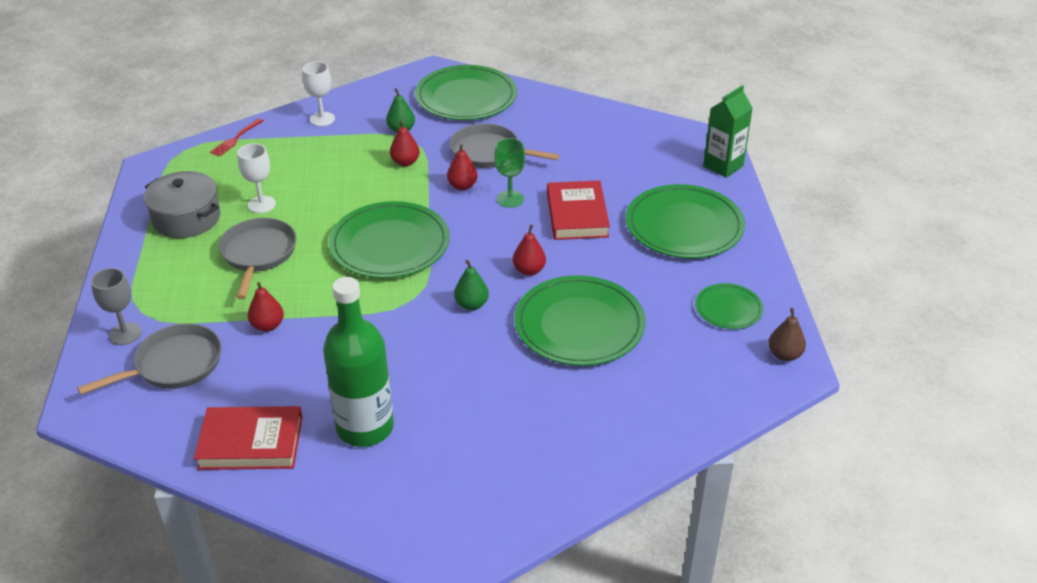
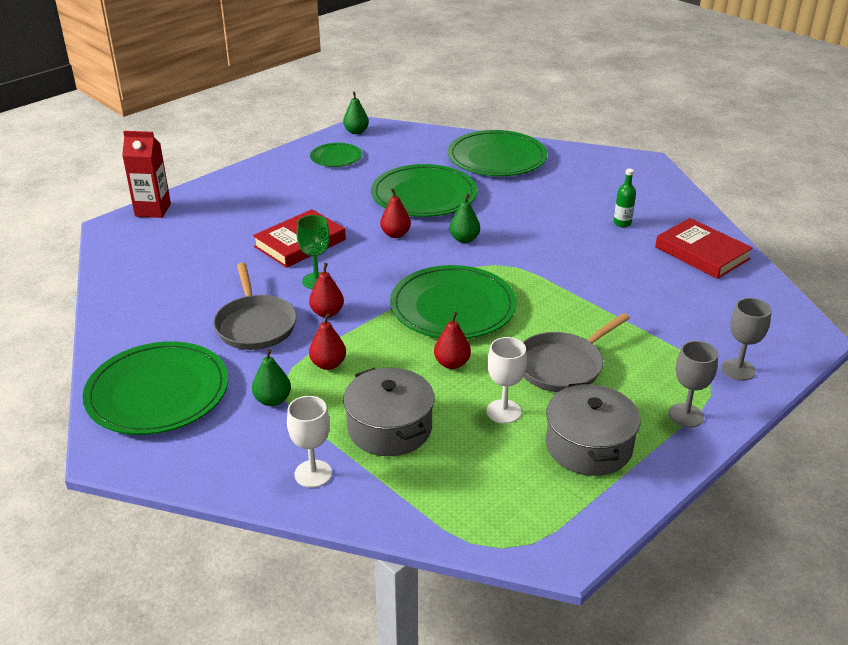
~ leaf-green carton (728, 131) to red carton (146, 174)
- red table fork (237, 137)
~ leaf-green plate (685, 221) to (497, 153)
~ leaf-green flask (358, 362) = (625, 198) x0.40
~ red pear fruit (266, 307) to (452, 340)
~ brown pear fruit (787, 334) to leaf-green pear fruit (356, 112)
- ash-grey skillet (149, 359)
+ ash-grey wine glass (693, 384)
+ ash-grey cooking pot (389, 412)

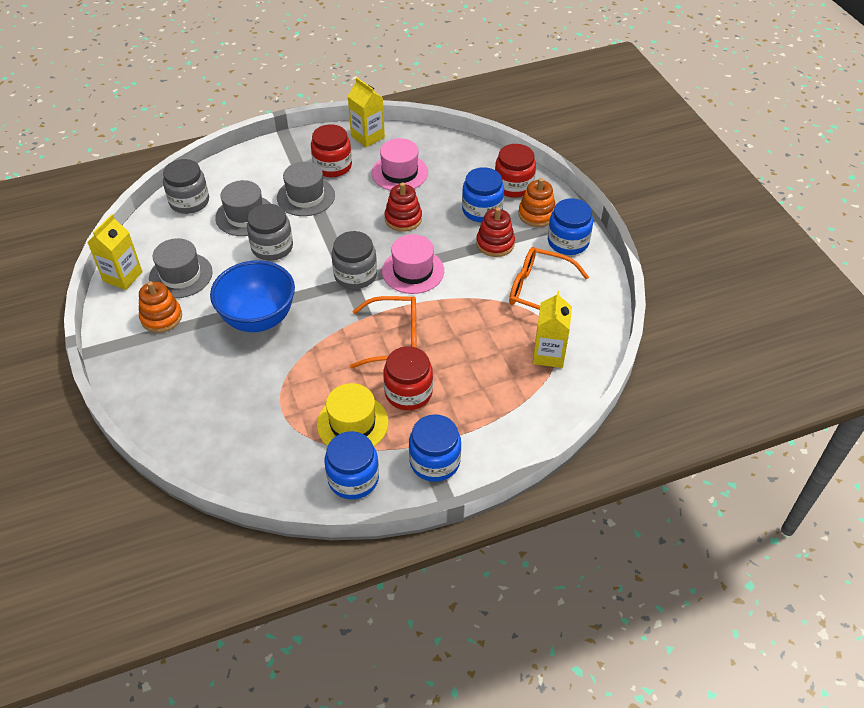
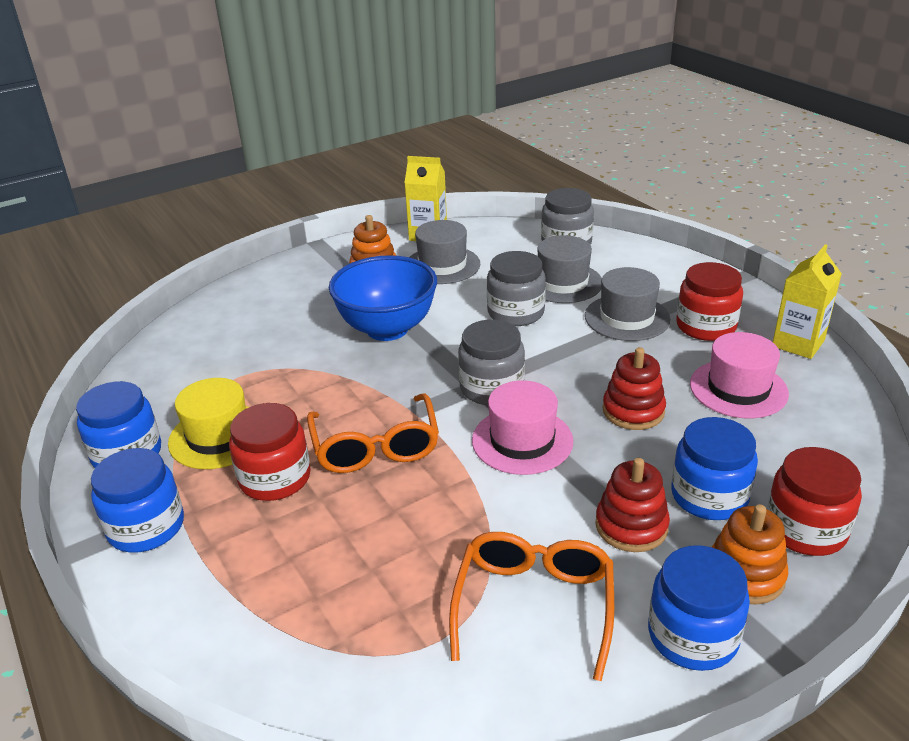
- golden carton (552, 329)

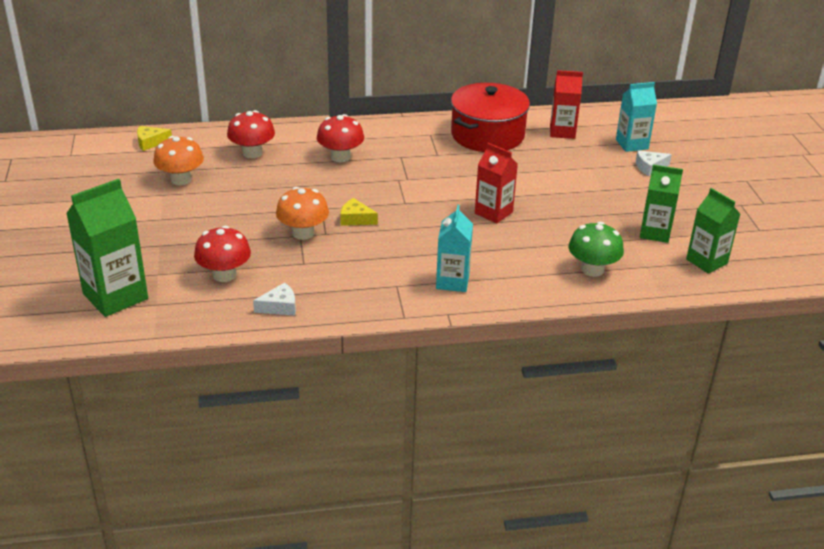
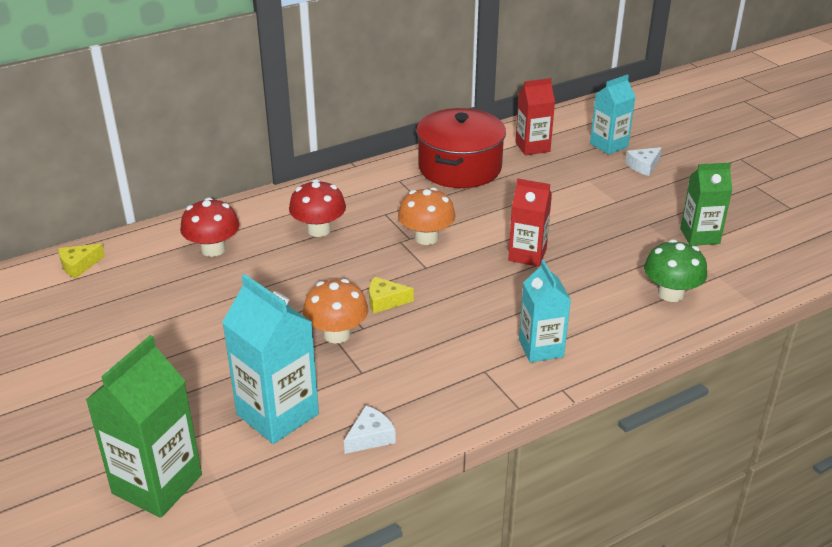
~ orange-coloured mushroom (178, 160) to (426, 216)
- leaf-green carton (713, 231)
~ red mushroom (222, 254) to turquoise carton (270, 359)

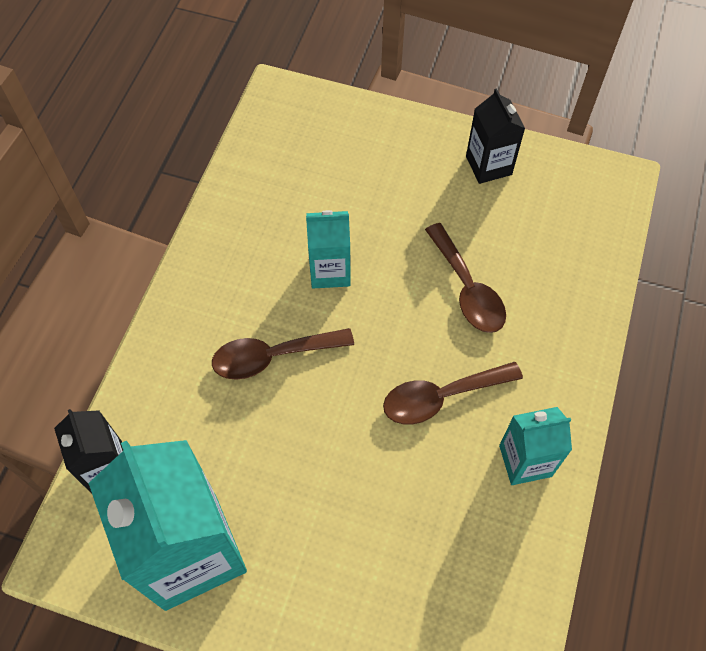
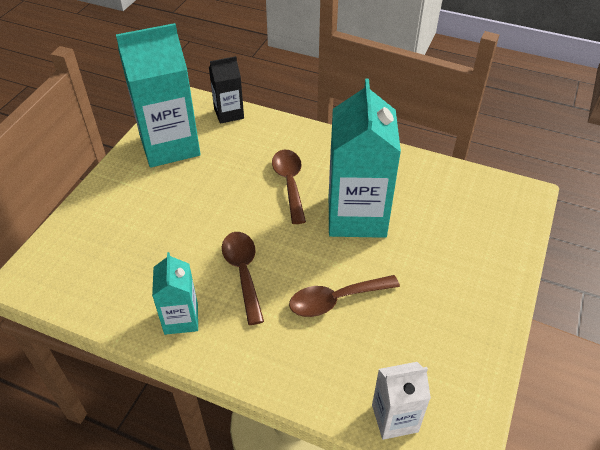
- ebony carton (495, 136)
~ turquoise carton (328, 249) = (365, 158) x1.94
+ snow-white carton (401, 401)

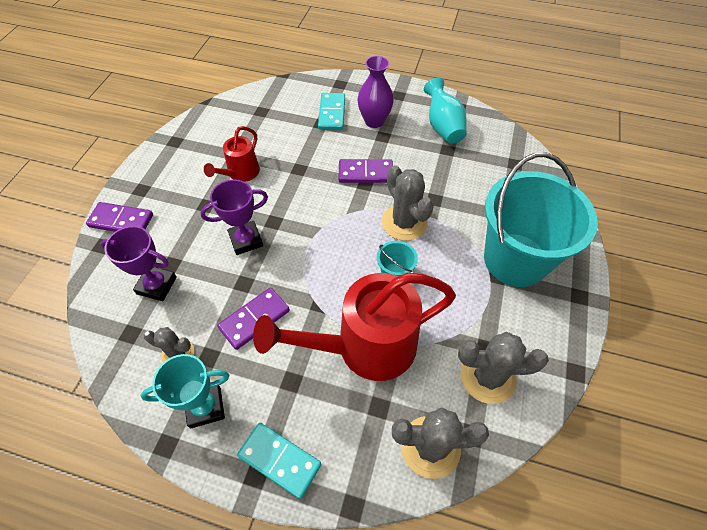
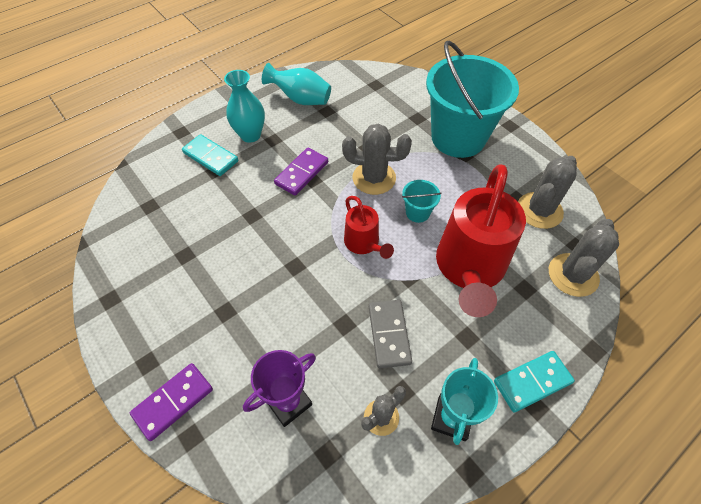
~ royal purple vase (376, 92) to turquoise vase (244, 106)
~ red sprinkling can (232, 154) to (369, 227)
- royal purple trophy (234, 217)
~ royal purple domino (253, 319) to ash-grey domino (390, 334)

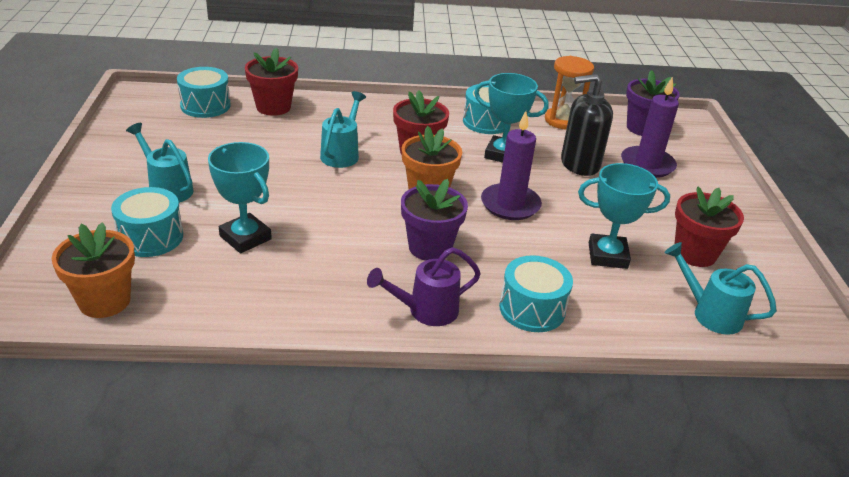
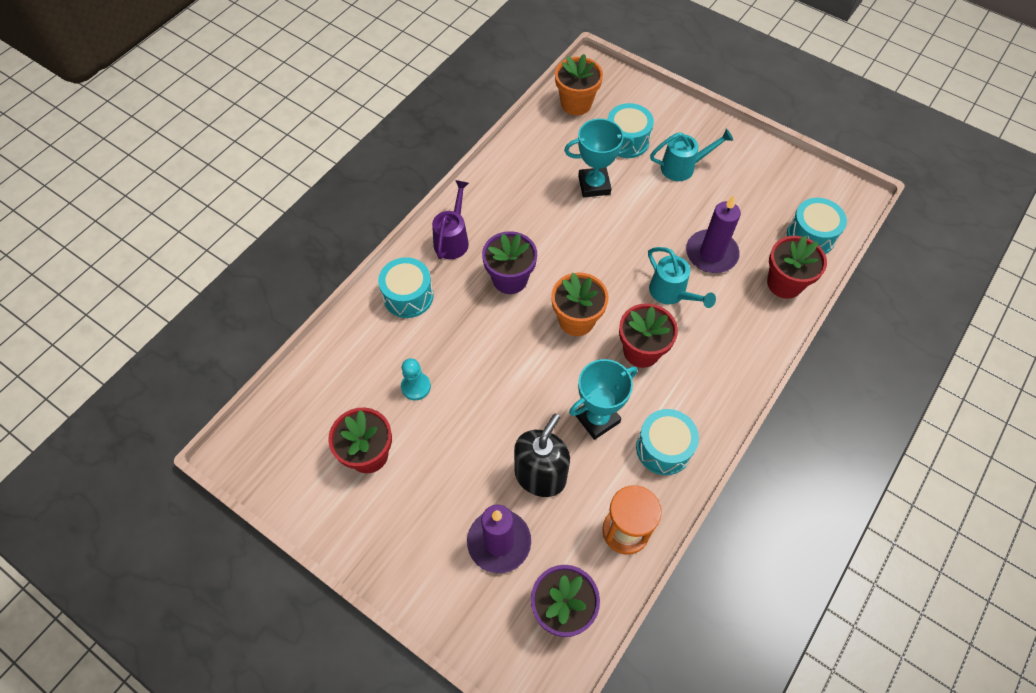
~ royal purple candle (511, 165) to (713, 234)
~ turquoise trophy (624, 216) to turquoise chess pawn (416, 379)
- turquoise sprinkling can (721, 288)

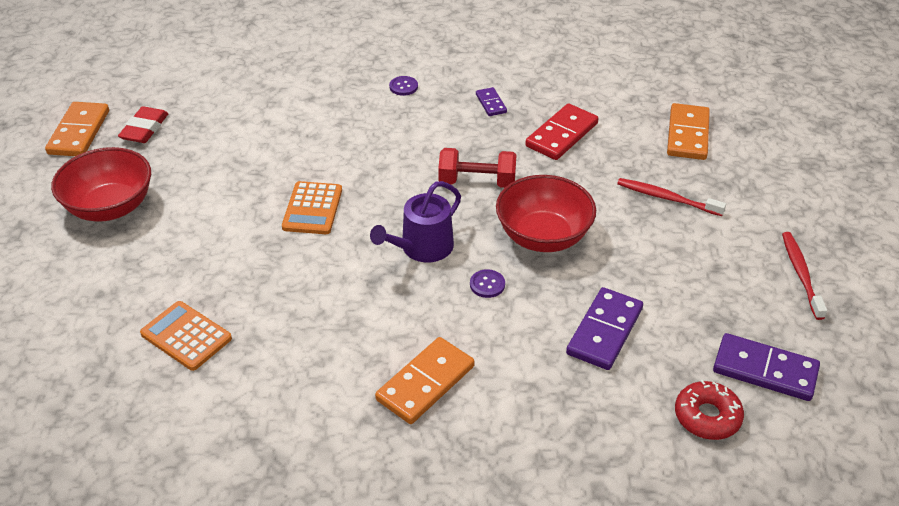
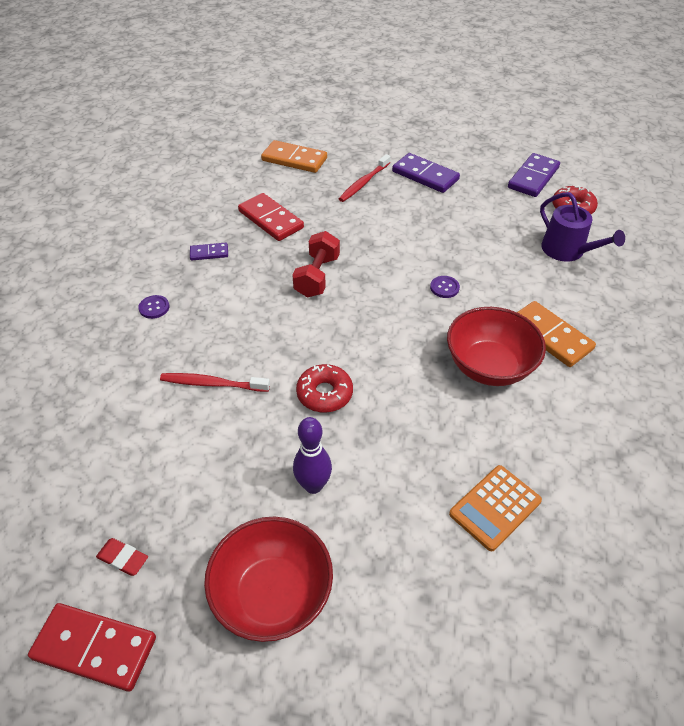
~ orange-coloured domino (77, 129) to red domino (92, 647)
~ red gum eraser (143, 124) = (122, 557) x0.66
~ red serving bowl (546, 213) to (496, 346)
~ orange-coloured pocket calculator (312, 207) to red doughnut (324, 388)
~ royal purple sprinkling can (415, 221) to (582, 227)
~ red dental brush (804, 276) to (215, 382)
~ royal purple domino (604, 328) to (426, 173)
+ royal purple skittle (312, 455)

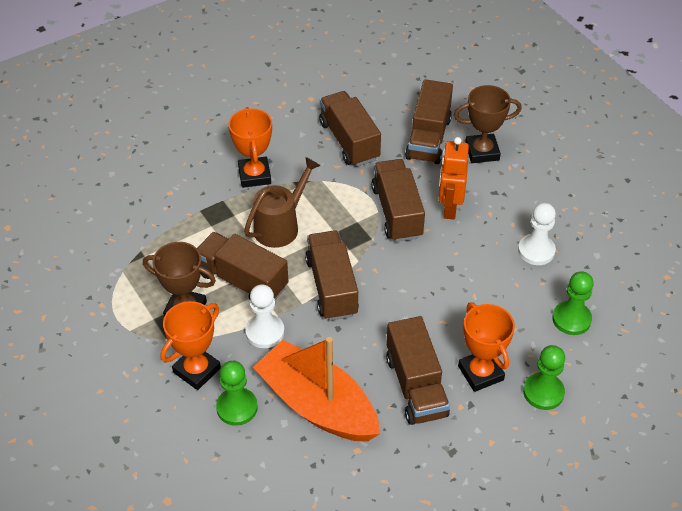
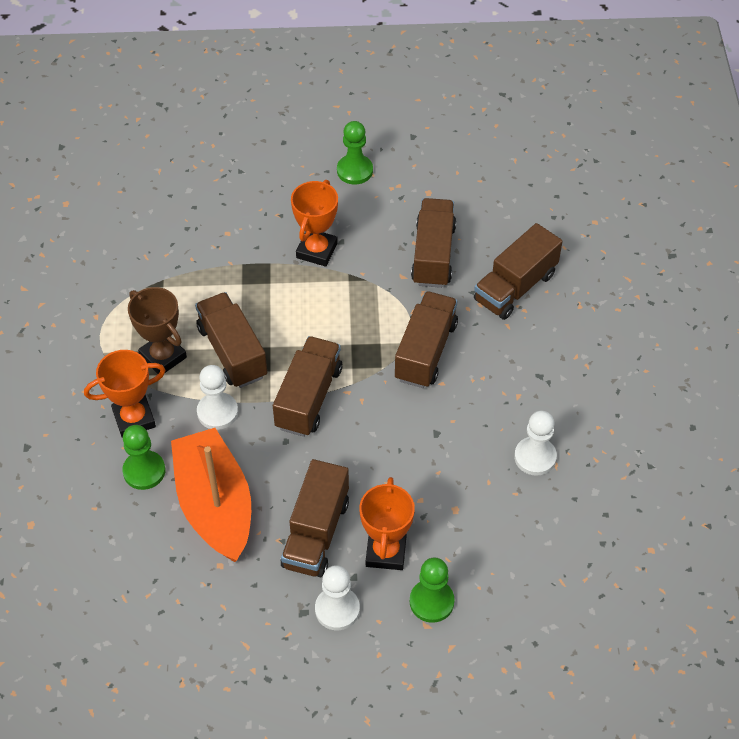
- brown trophy (488, 124)
- orange-coloured robot figure (454, 178)
- brown sprinkling can (282, 202)
~ leaf-green chess pawn (573, 303) to (355, 152)
+ snow-white chess pawn (337, 597)

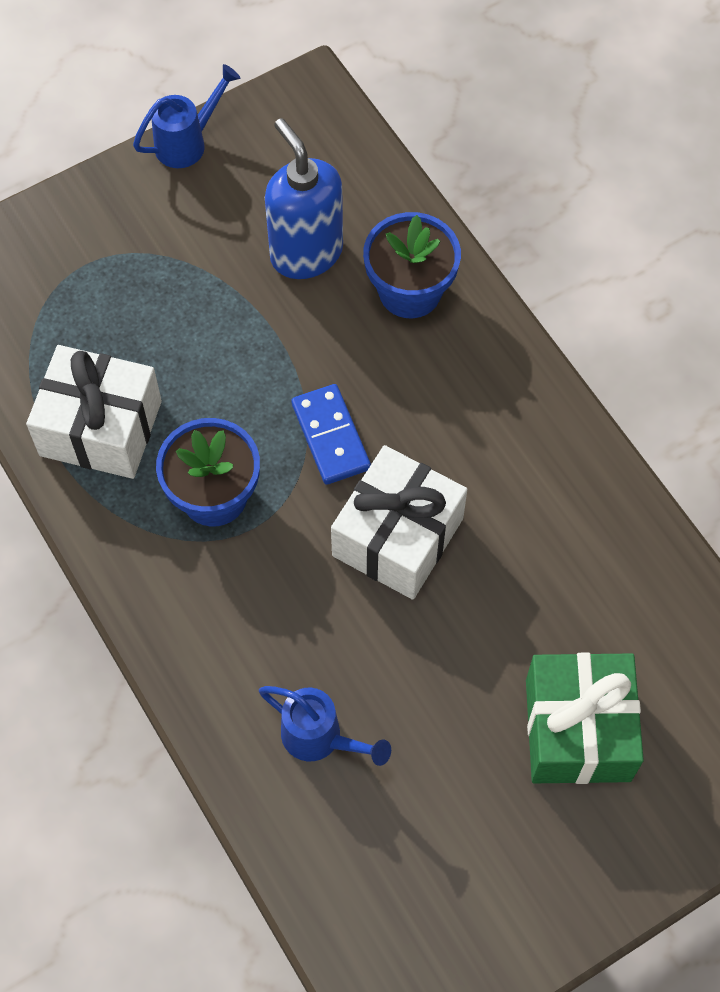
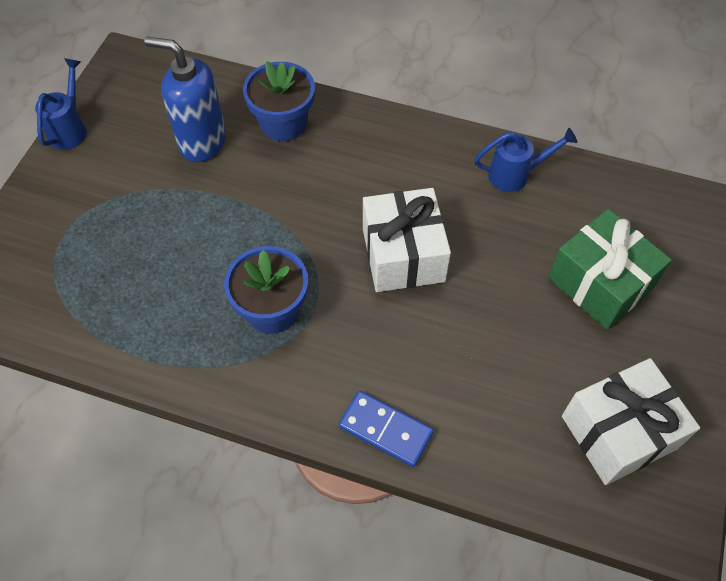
~ snow-white gift (94, 412) to (631, 421)
~ blue domino (331, 434) to (386, 429)
~ blue sprinkling can (325, 726) to (526, 160)

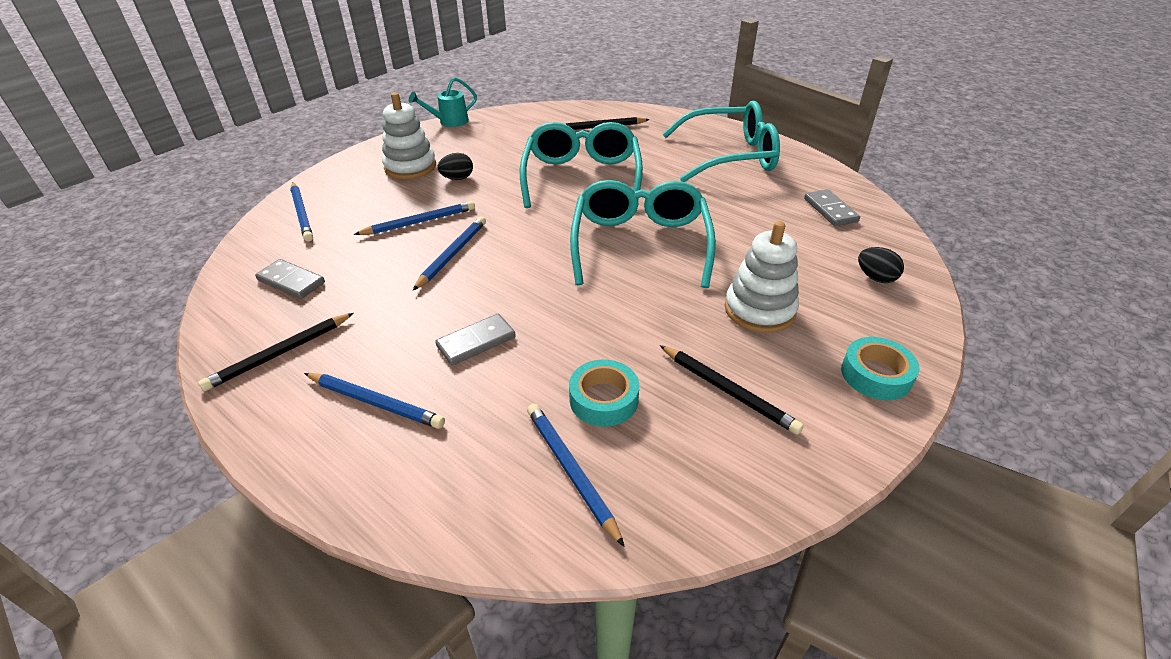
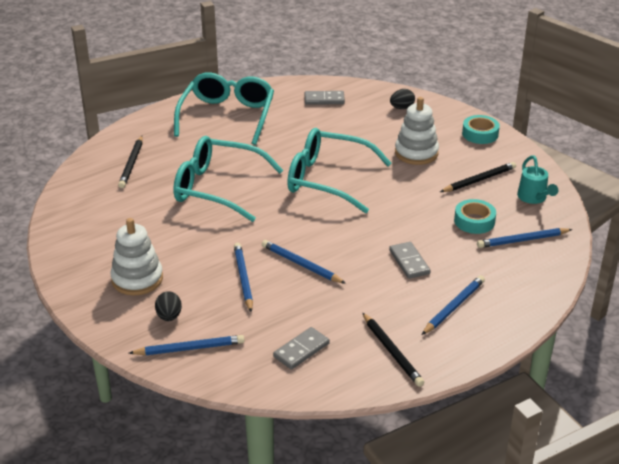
~ turquoise sprinkling can (443, 102) to (537, 180)
~ ebony egg (455, 166) to (168, 306)

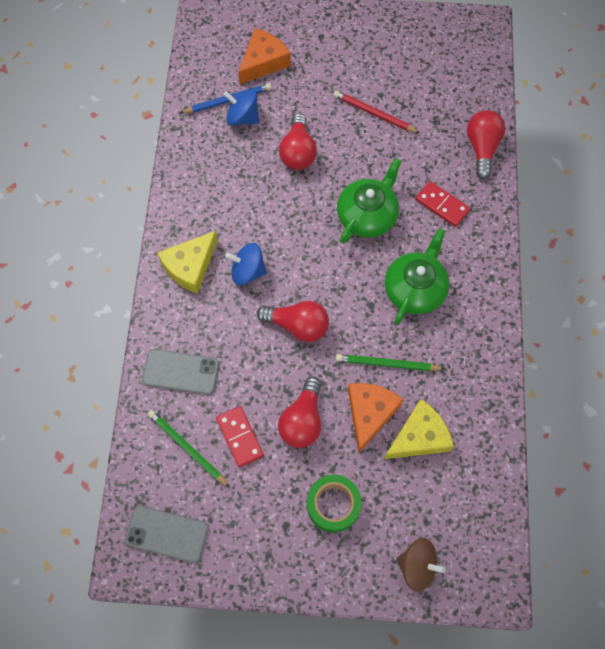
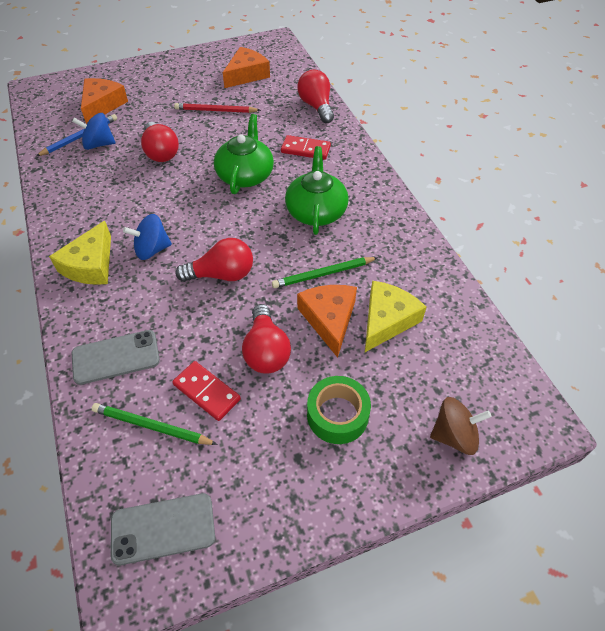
+ orange-coloured cheese wedge (246, 67)

